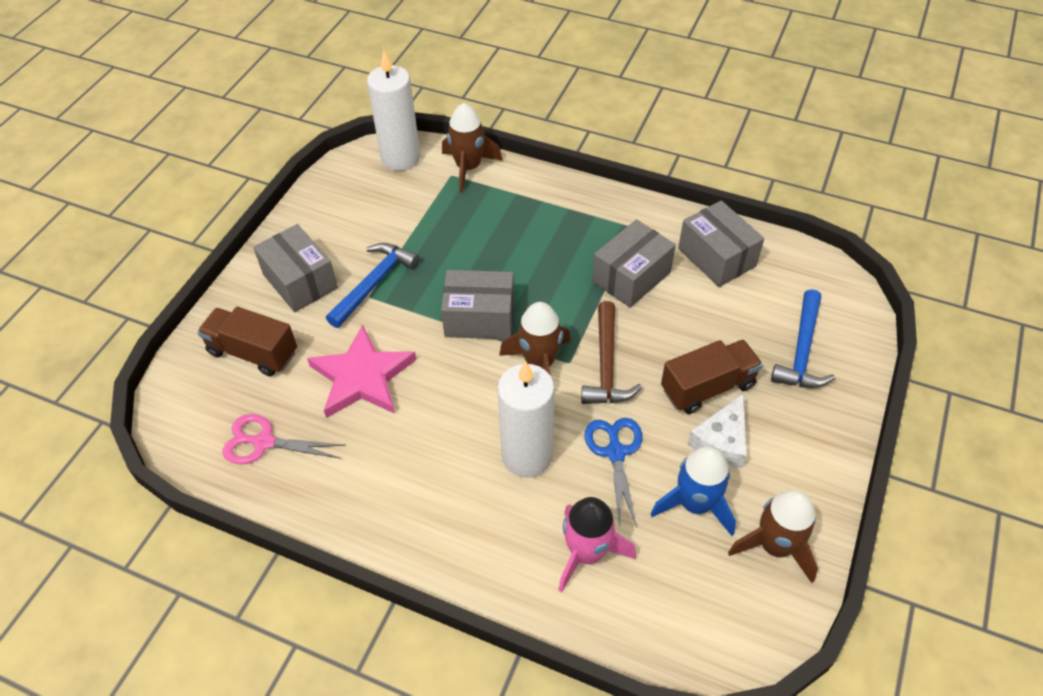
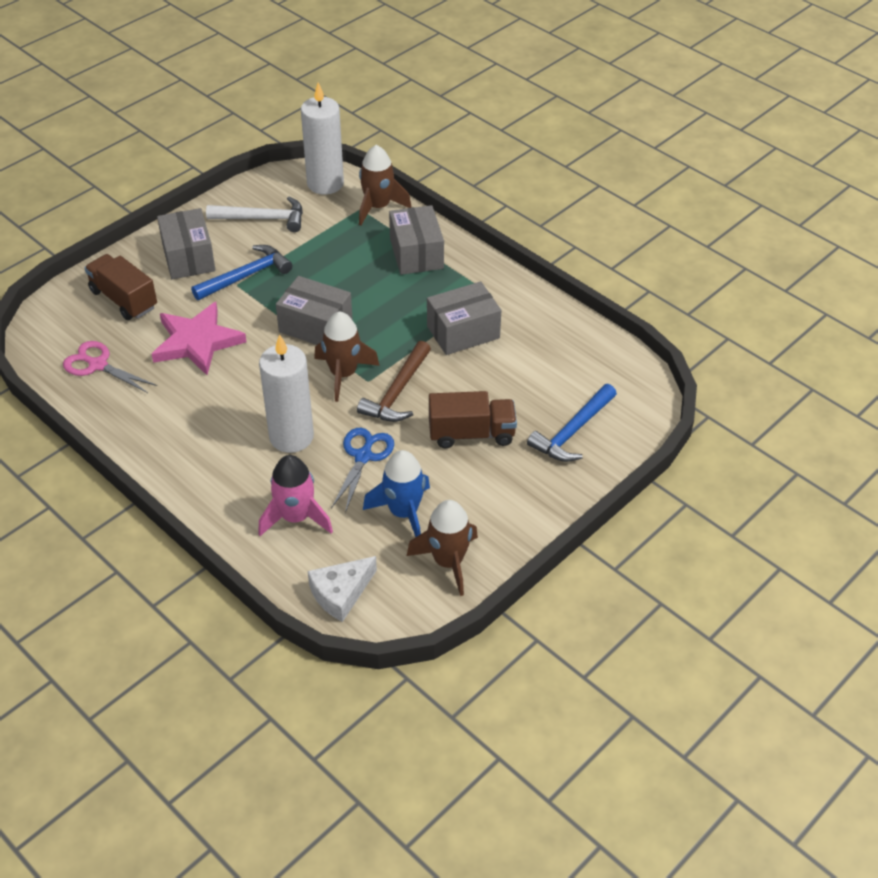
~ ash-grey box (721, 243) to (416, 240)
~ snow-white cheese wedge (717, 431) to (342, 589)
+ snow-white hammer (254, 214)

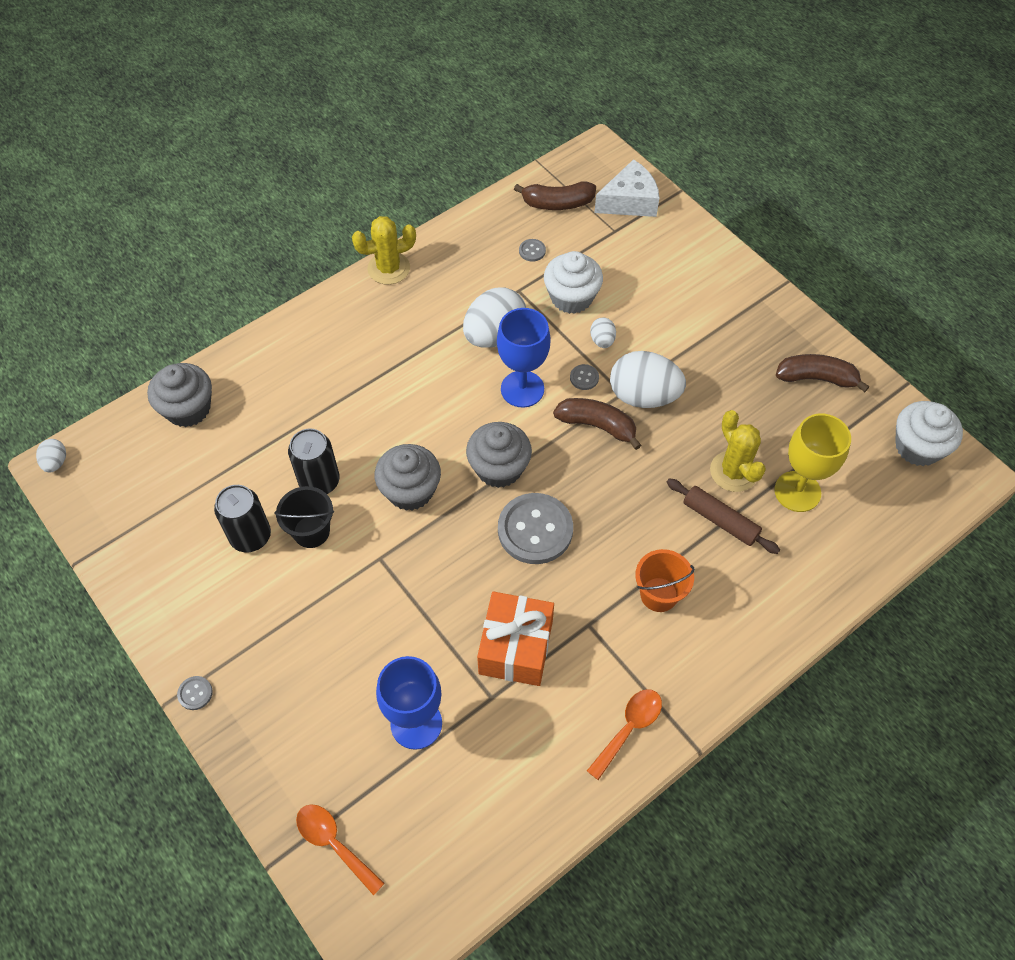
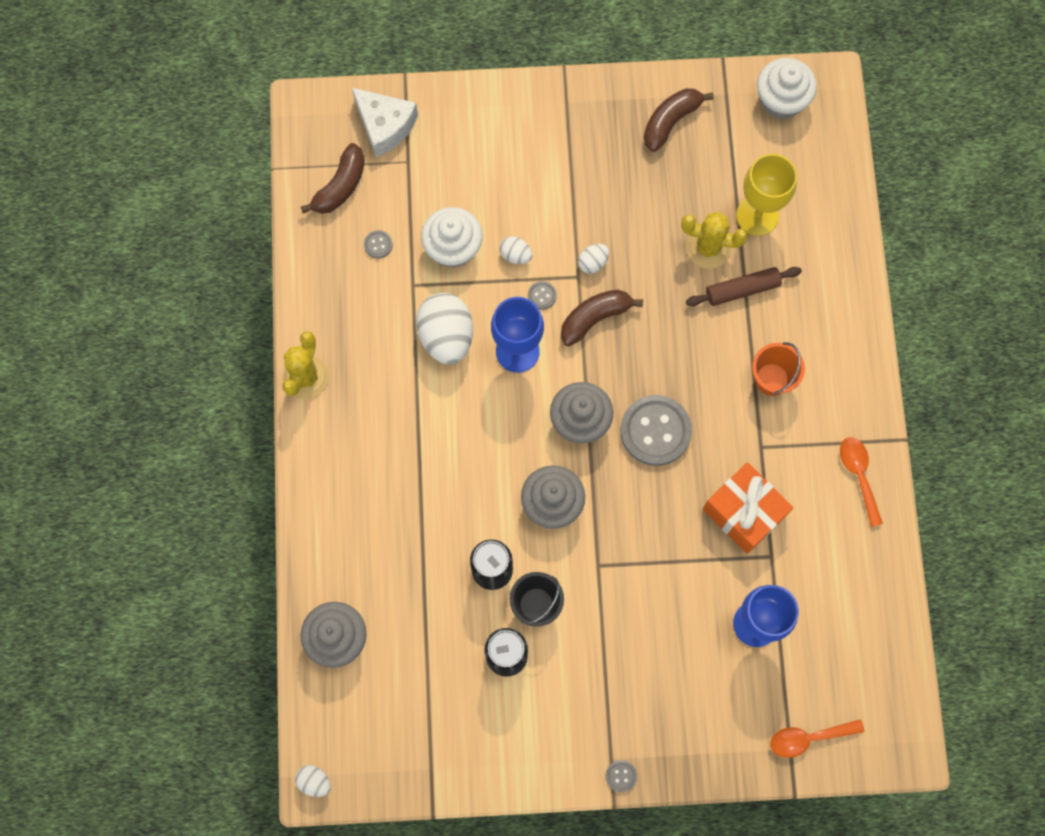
~ snow-white cheese wedge (626, 188) = (385, 122) 120 degrees clockwise
~ snow-white egg (648, 379) = (593, 259) x0.47

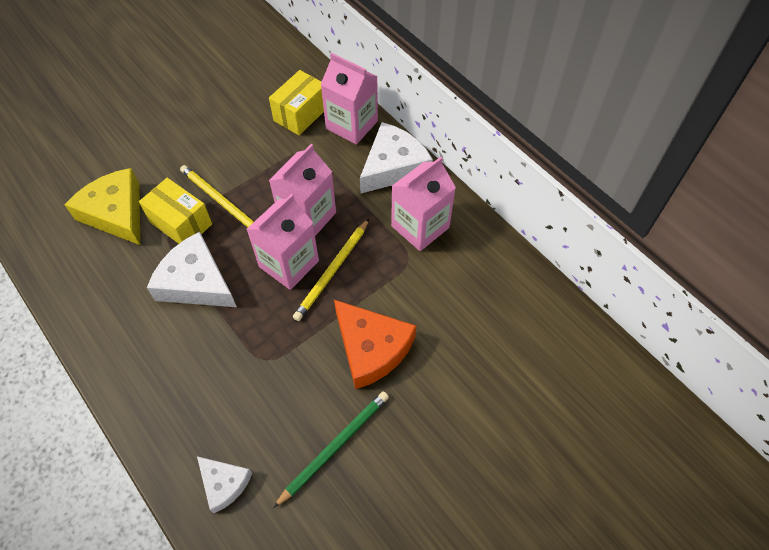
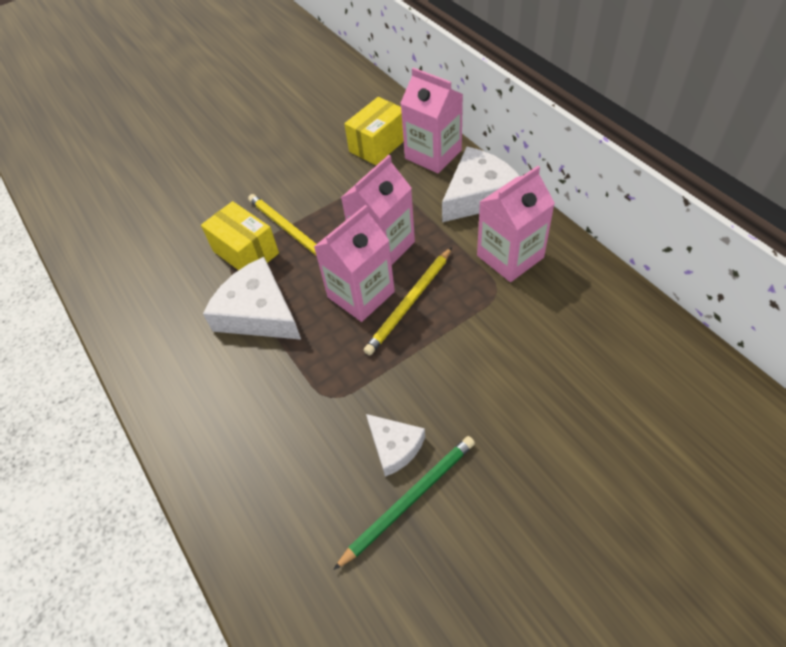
- golden cheese wedge (102, 206)
- orange-coloured cheese wedge (375, 344)
~ snow-white cheese wedge (224, 484) to (395, 445)

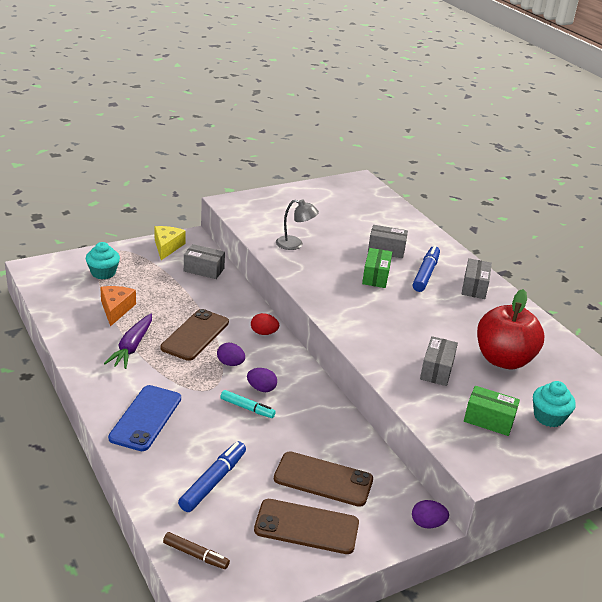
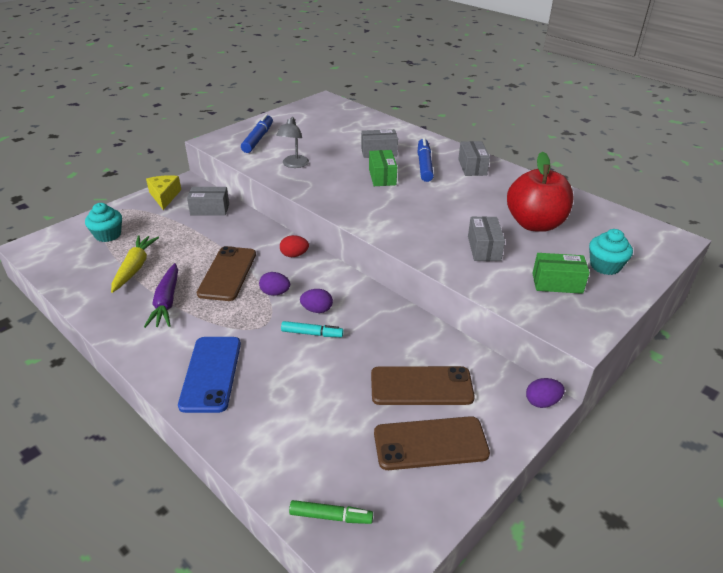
~ ash-grey desk lamp (297, 225) = (292, 142) 105 degrees clockwise
~ orange-coloured cheese wedge (118, 306) to golden root vegetable (135, 264)
~ blue felt pen (212, 476) to (257, 133)
~ brown felt pen (196, 550) to leaf-green felt pen (331, 512)

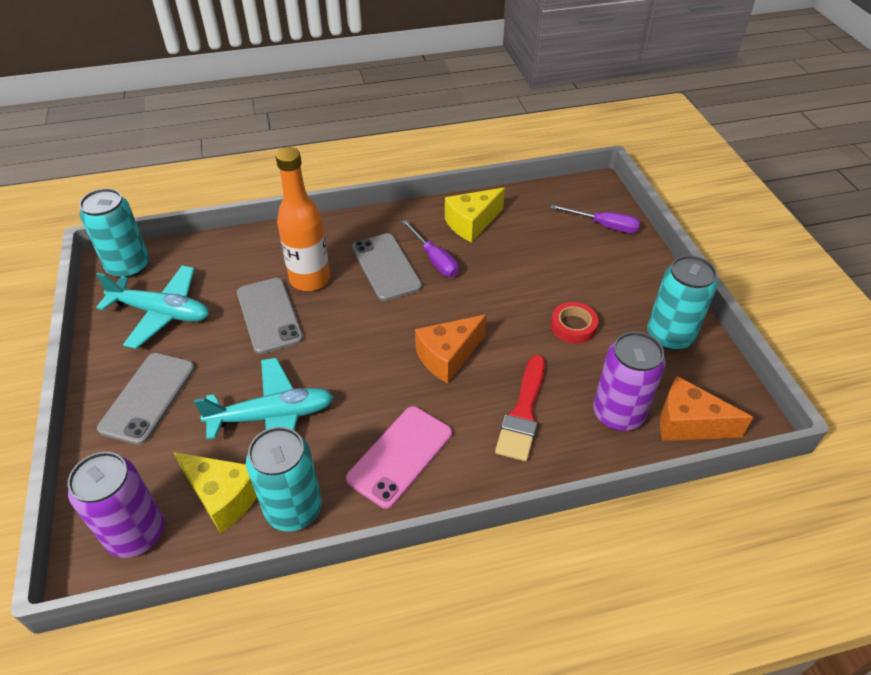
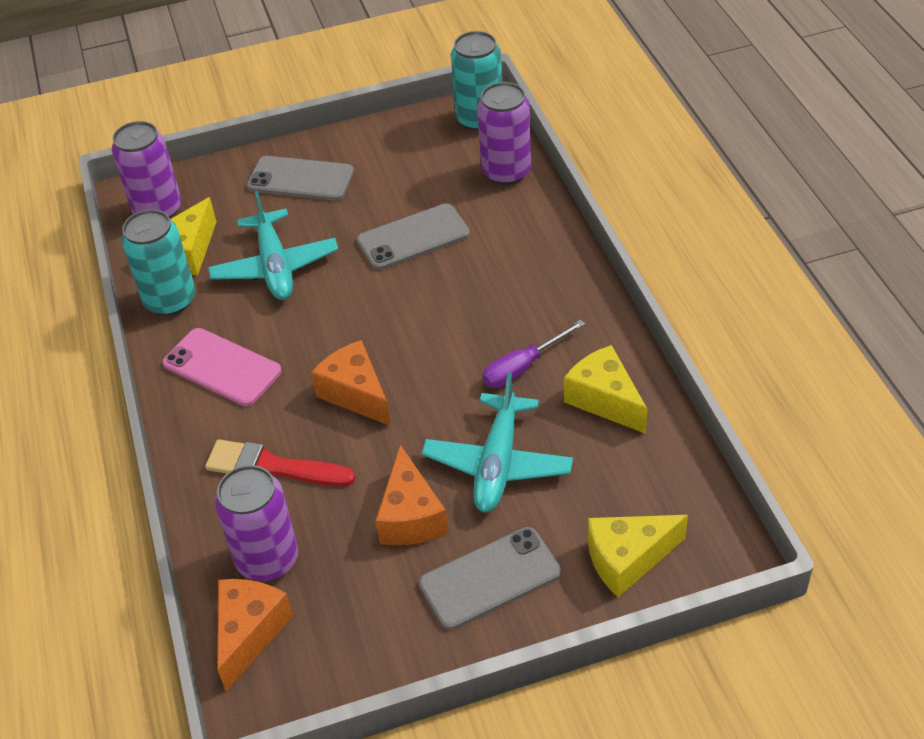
- orange-coloured flask (302, 219)
~ royal purple flat screwdriver (595, 218) to golden cheese wedge (638, 556)
~ ash-grey mobile phone (387, 267) to (490, 578)
- turquoise soda can (682, 302)
~ turquoise plane (152, 307) to (497, 442)
~ red sticky tape (574, 323) to orange-coloured cheese wedge (412, 495)
+ royal purple soda can (504, 133)

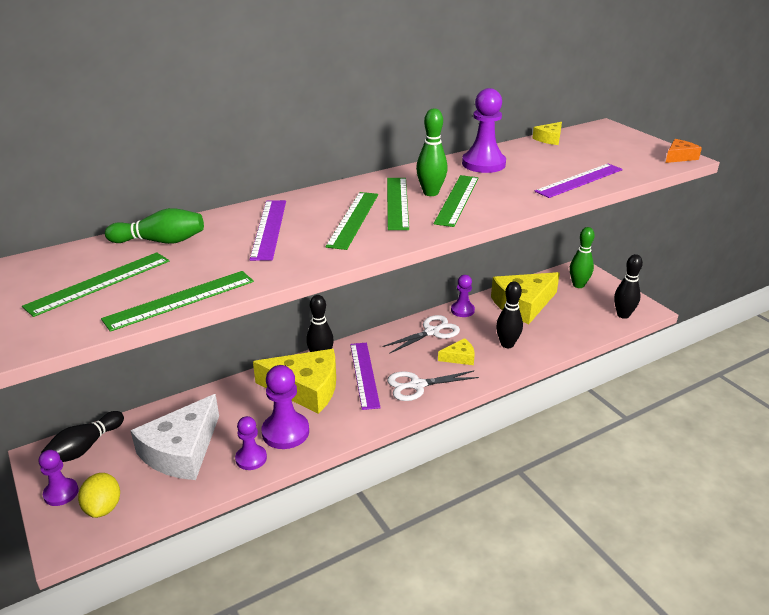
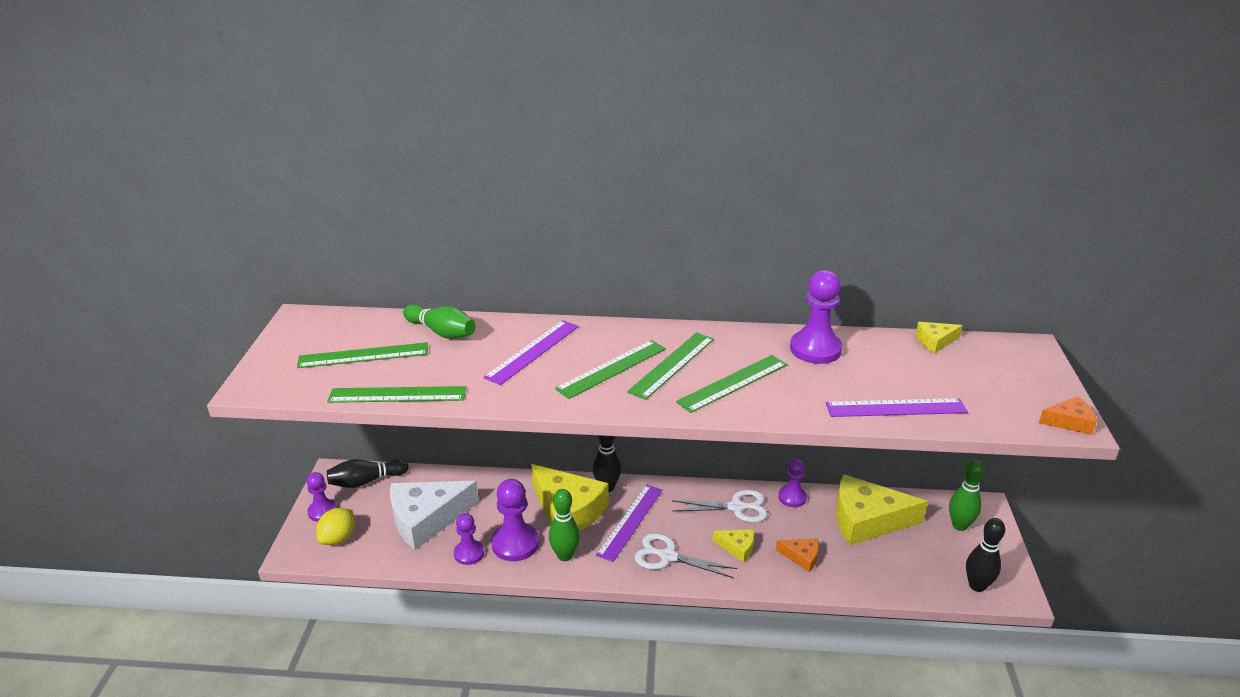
~ leaf-green skittle (432, 152) to (564, 525)
~ ebony skittle (509, 314) to orange-coloured cheese wedge (797, 555)

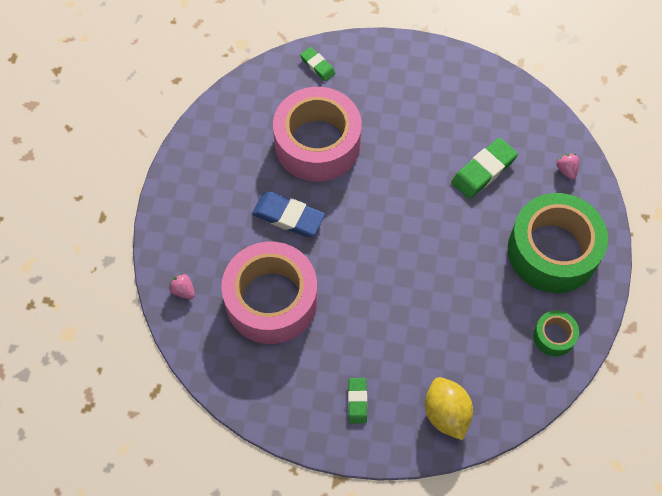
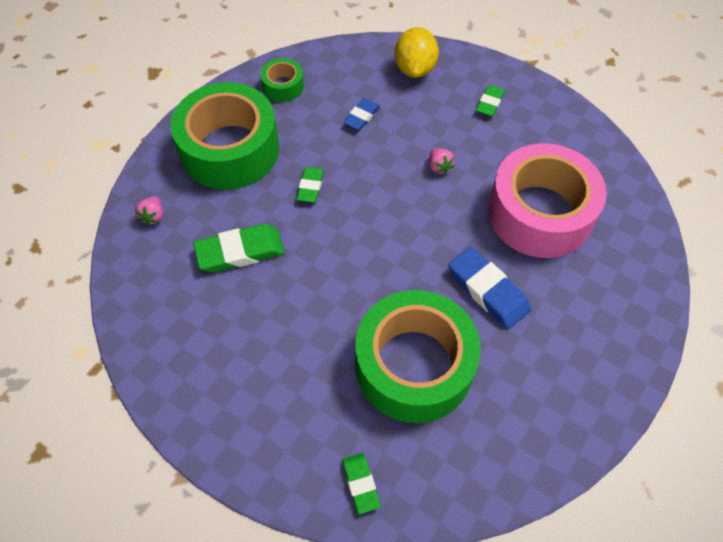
~ pink sticky tape (317, 134) to leaf-green sticky tape (418, 356)
~ pink toy strawberry (182, 286) to (442, 161)
+ blue gum eraser (361, 114)
+ leaf-green gum eraser (310, 185)

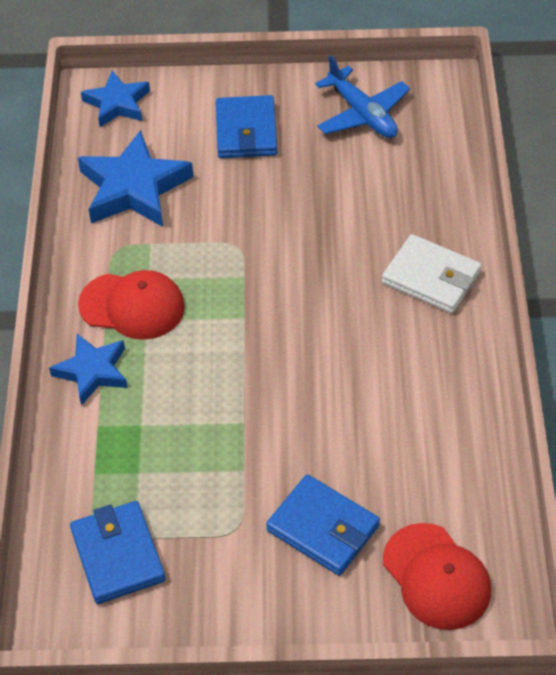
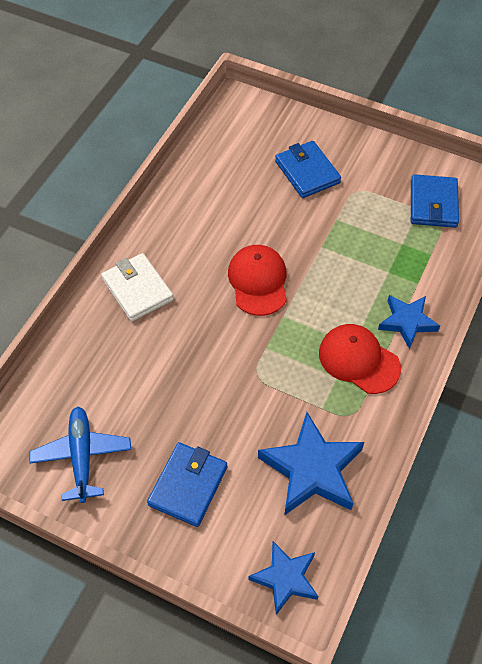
~ red baseball cap (437, 576) to (257, 280)

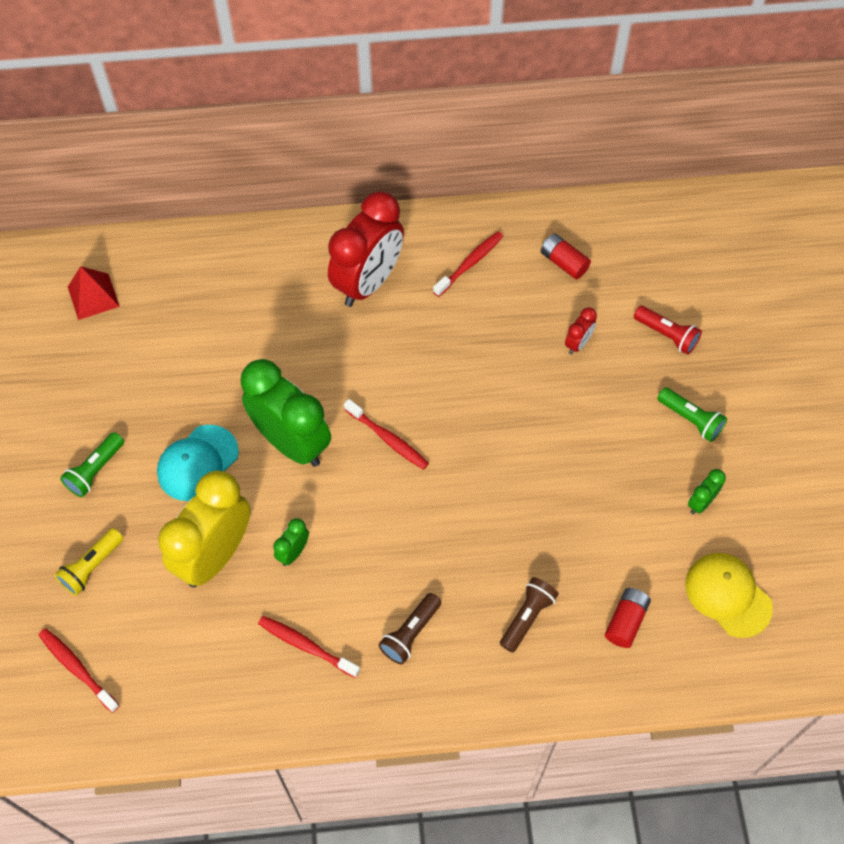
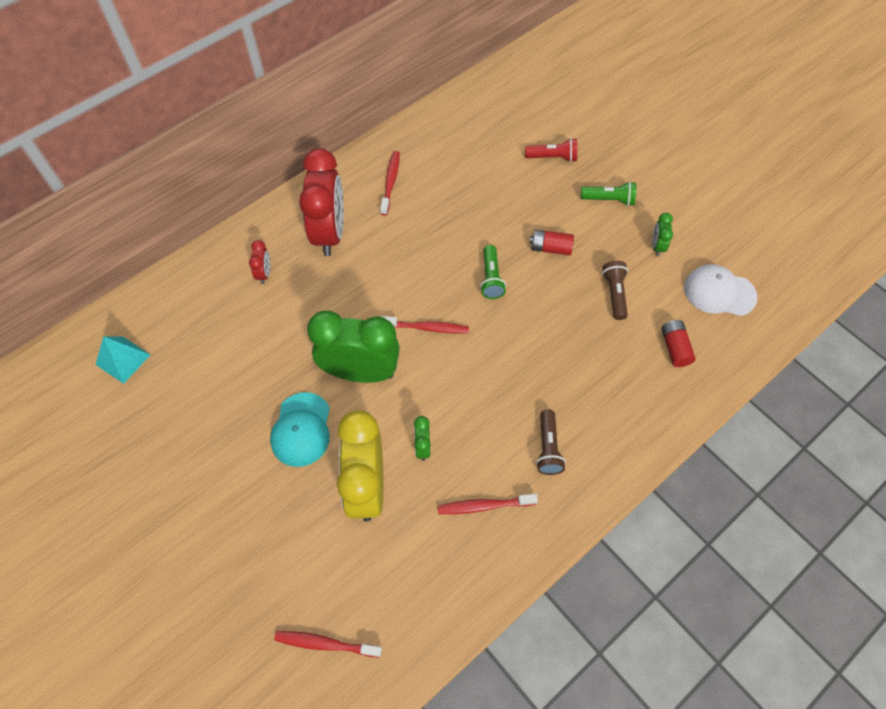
~ red power cell (566, 256) to (552, 242)
~ red pyramid shape (94, 293) to turquoise pyramid shape (123, 360)
~ red clock (581, 331) to (259, 262)
~ leaf-green flashlight (92, 464) to (493, 272)
- golden flashlight (88, 562)
~ golden baseball cap (729, 595) to snow-white baseball cap (720, 290)
~ brown flashlight (529, 615) to (615, 290)

